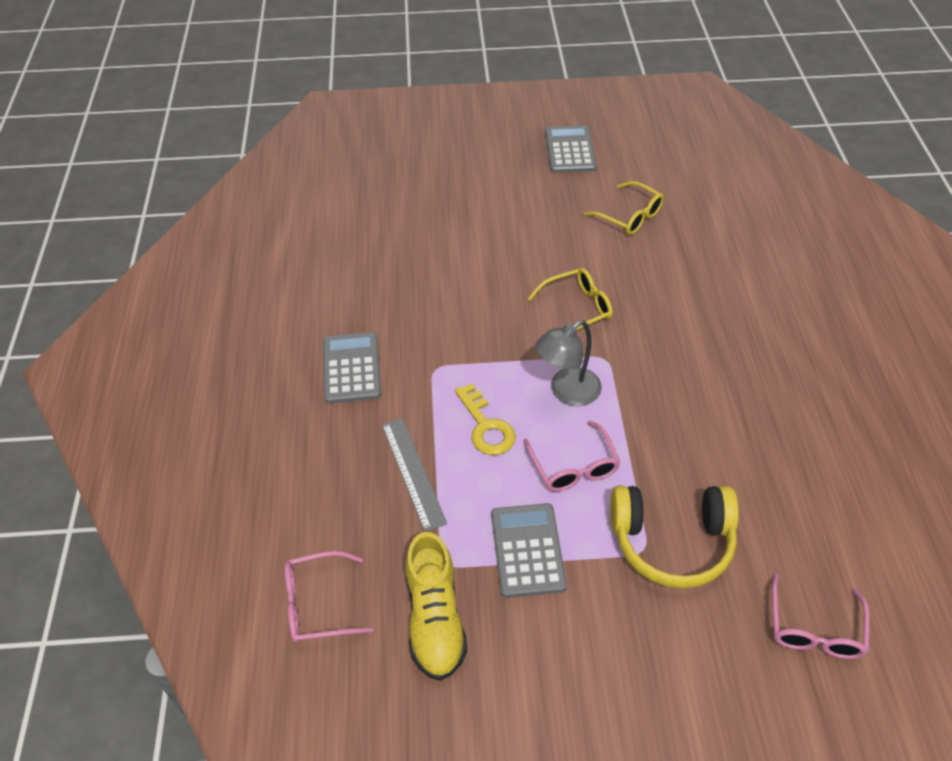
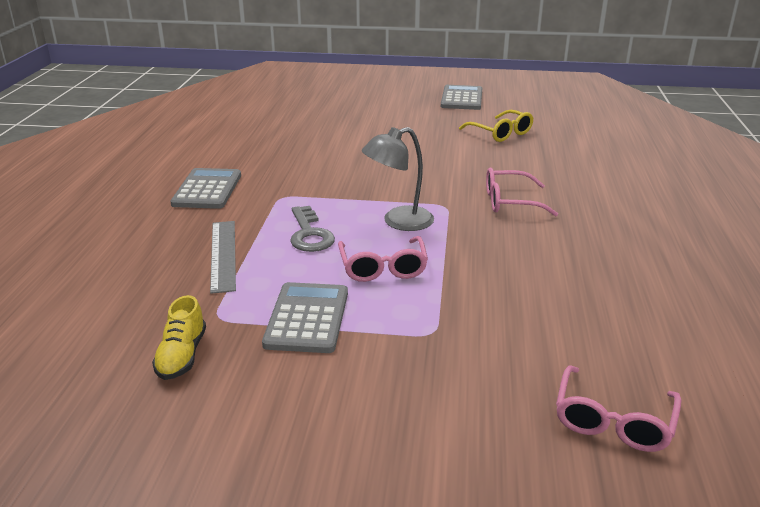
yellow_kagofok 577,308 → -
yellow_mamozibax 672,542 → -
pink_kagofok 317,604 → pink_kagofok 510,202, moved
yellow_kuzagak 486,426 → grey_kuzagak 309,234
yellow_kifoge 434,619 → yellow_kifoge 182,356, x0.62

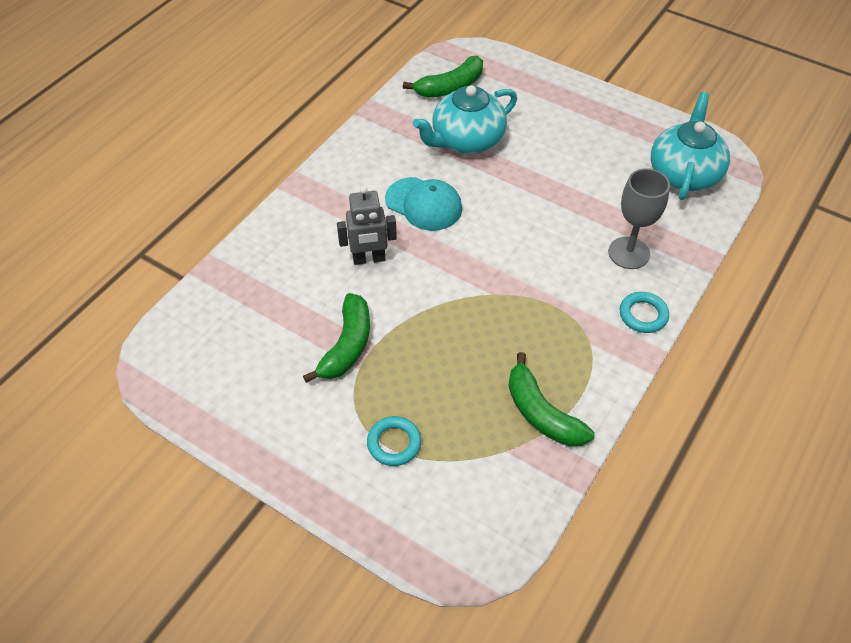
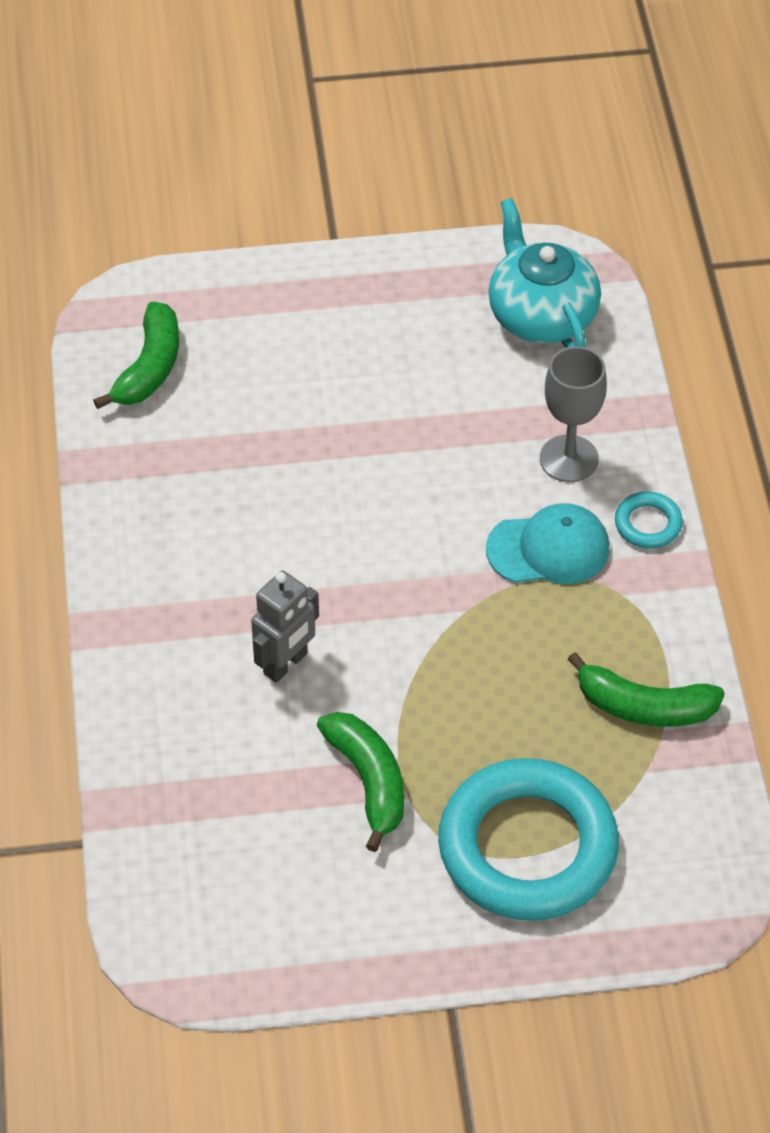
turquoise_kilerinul 466,140 → -
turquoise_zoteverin 424,204 → turquoise_zoteverin 548,549, moved
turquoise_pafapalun 394,443 → turquoise_pafapalun 527,847, x2.43

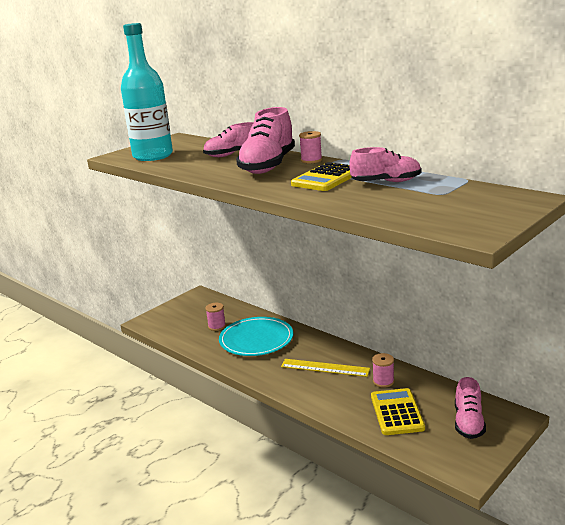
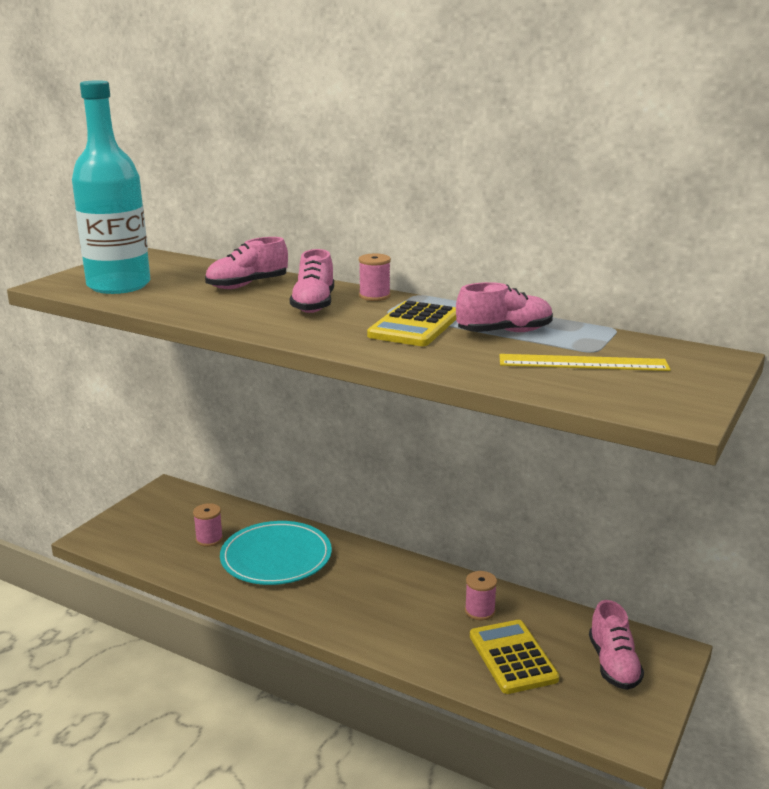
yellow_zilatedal 325,368 → yellow_zilatedal 583,363, moved
pink_kifoge 268,166 → pink_kifoge 314,304, x0.62

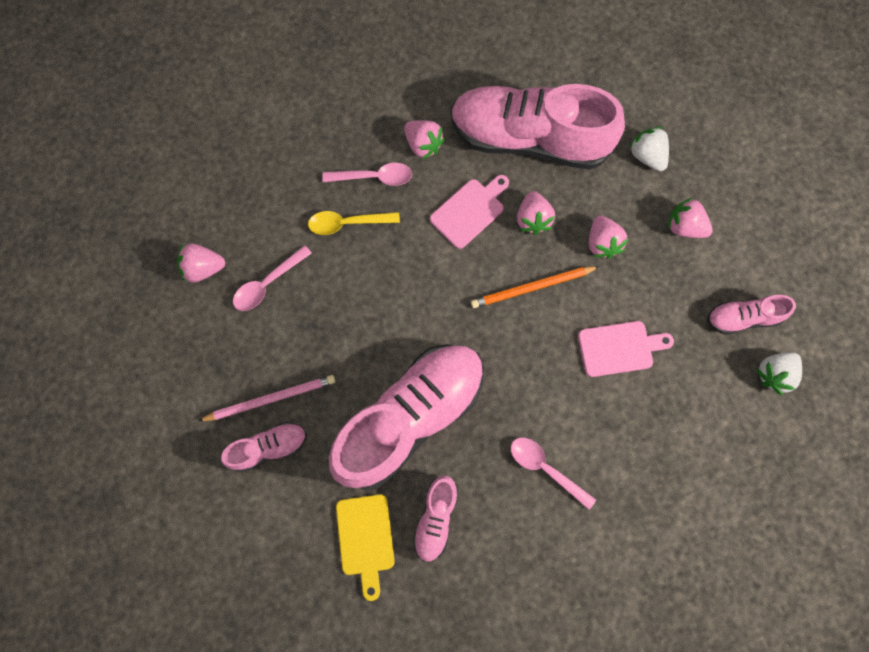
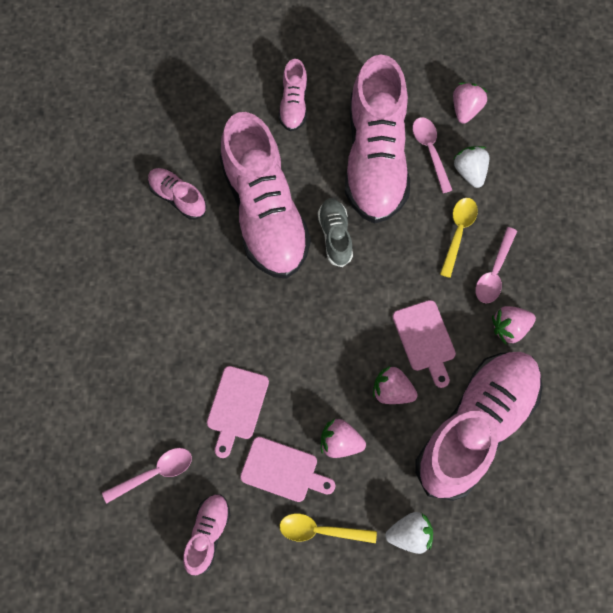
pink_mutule 271,399 → -
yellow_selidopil 366,539 → -
orange_mutule 532,288 → -
- → pink_selidopil 283,470
- → grey_kifoge 335,236
- → pink_kifoge 375,158
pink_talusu 545,468 → pink_talusu 155,473, moved
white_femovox 773,374 → white_femovox 470,172, moved
pink_femovox 684,227 → yellow_talusu 320,530

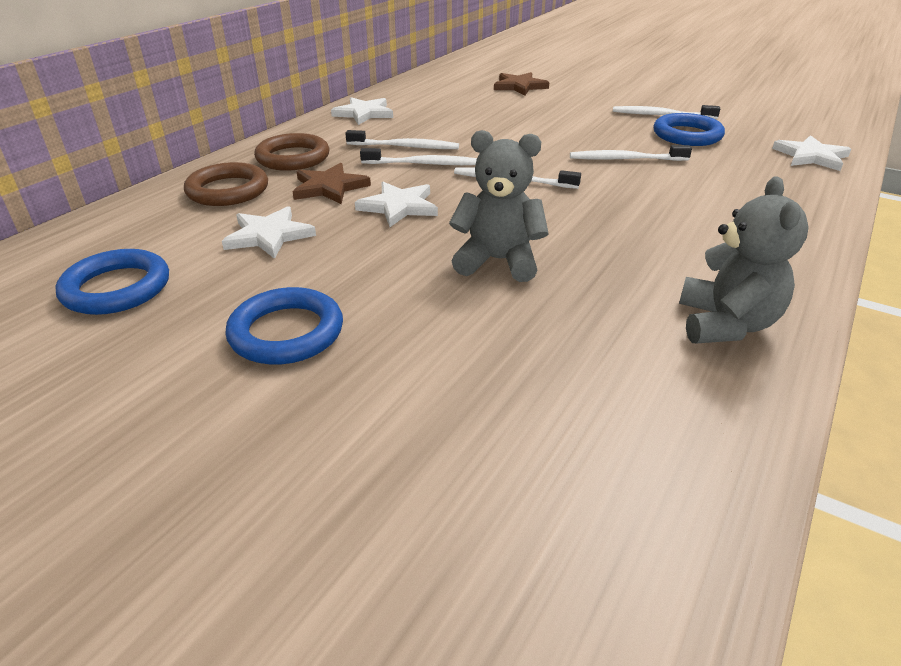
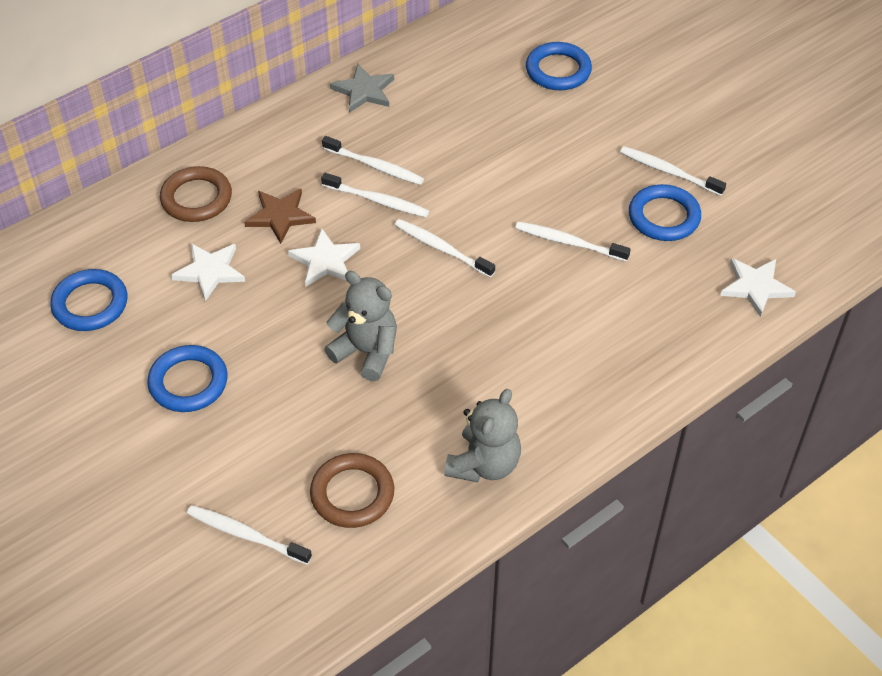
- → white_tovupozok 246,534
brown_pafapalun 293,158 → brown_pafapalun 352,494, moved
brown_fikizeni 519,86 → blue_pafapalun 558,70
white_fikizeni 364,113 → grey_fikizeni 364,91

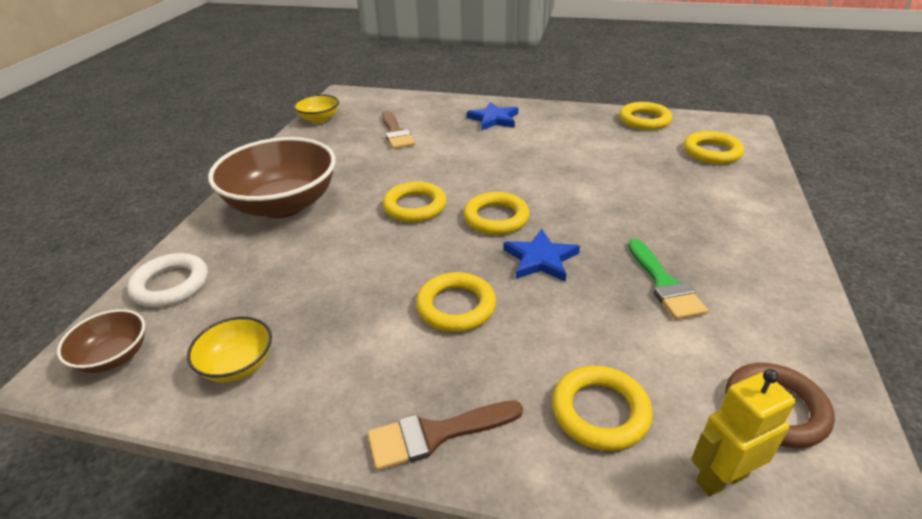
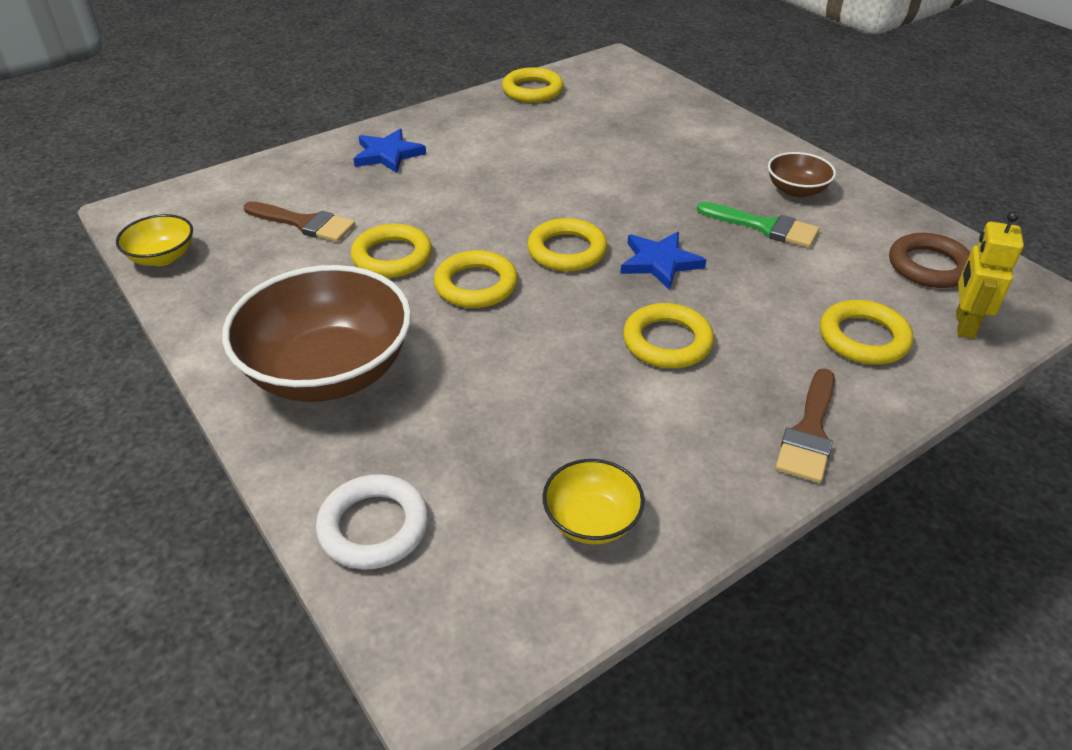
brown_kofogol 113,357 → brown_kofogol 796,190, moved
yellow_pafapalun 712,152 → yellow_pafapalun 392,256, moved

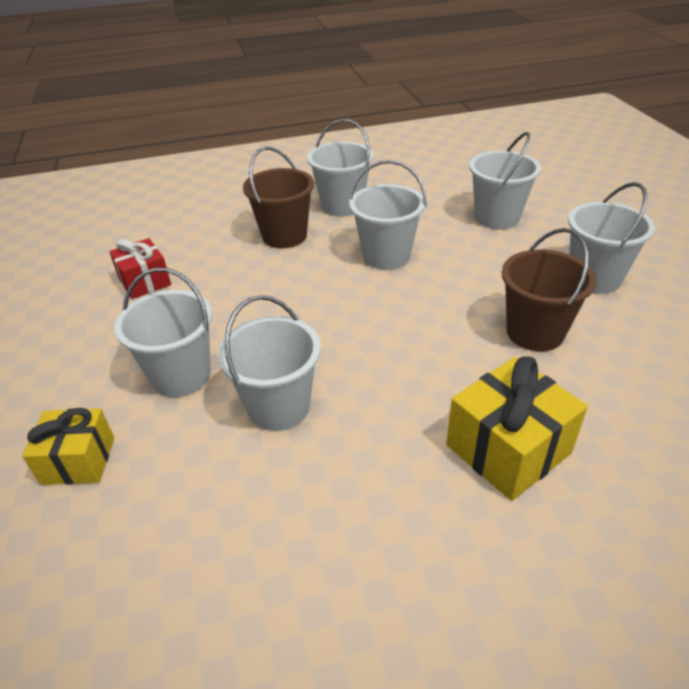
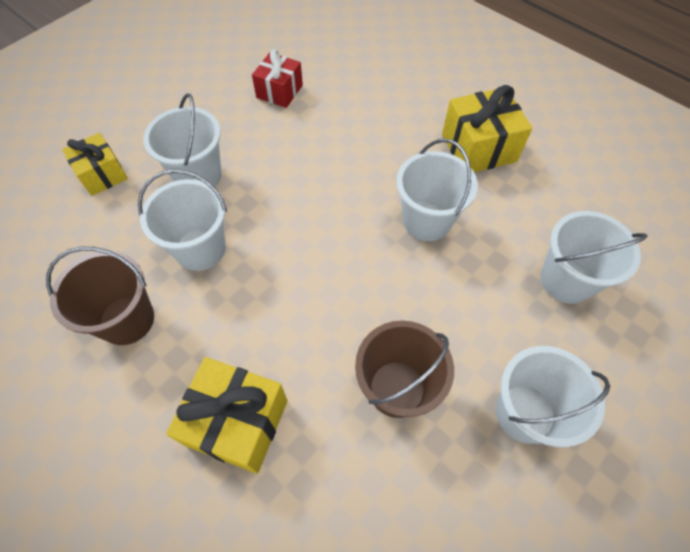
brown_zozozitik 284,236 → brown_zozozitik 127,320, moved
white_zozozitik 342,205 → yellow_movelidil 478,148

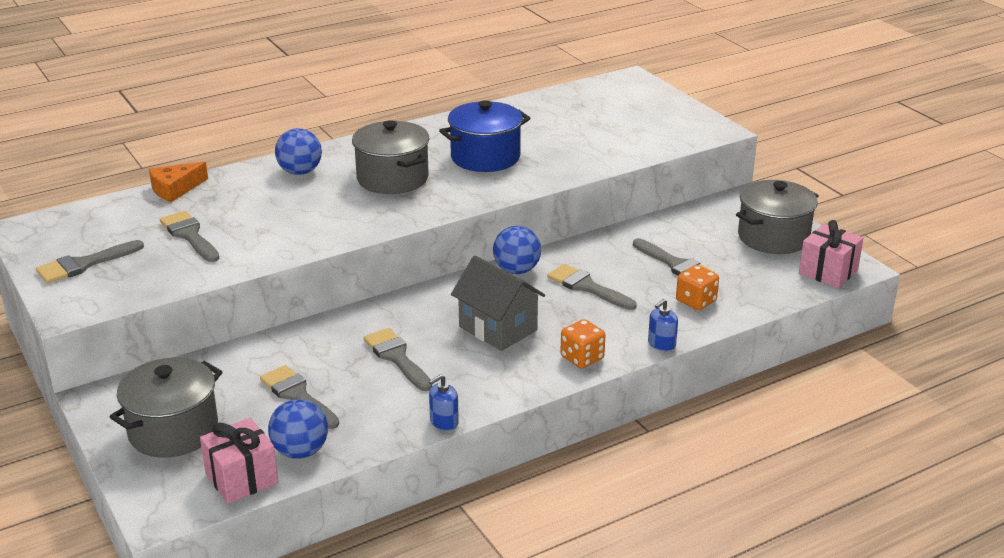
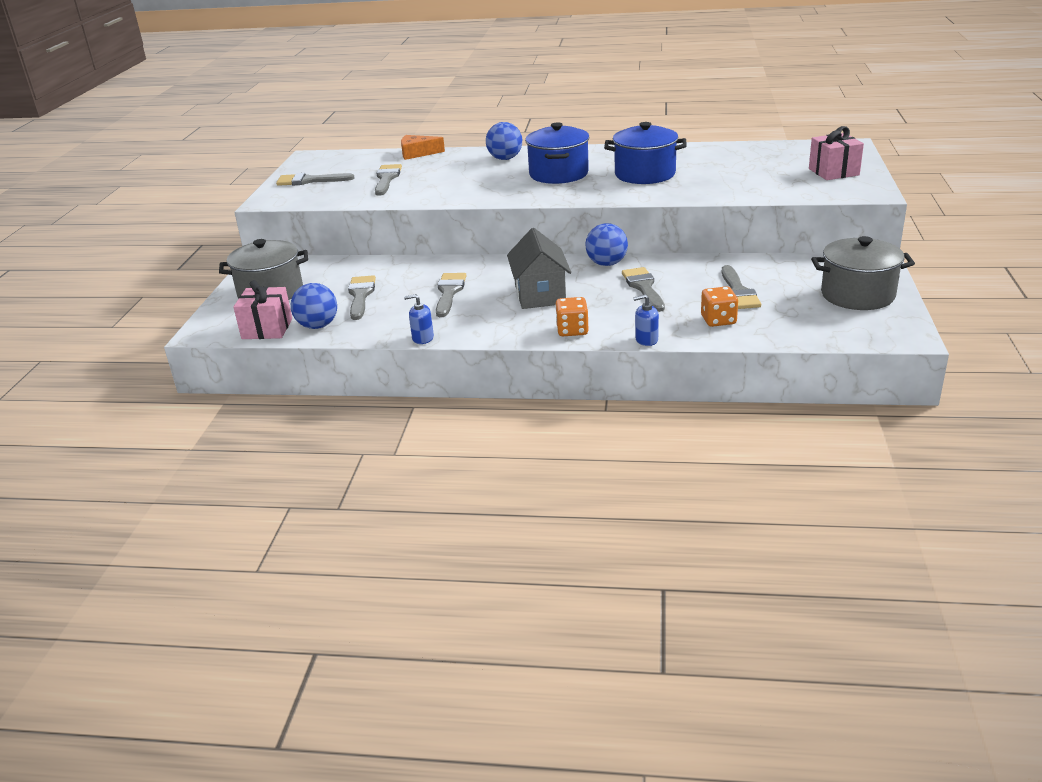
pink_movelidil 828,272 → pink_movelidil 833,172, moved
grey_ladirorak 392,178 → blue_ladirorak 558,174

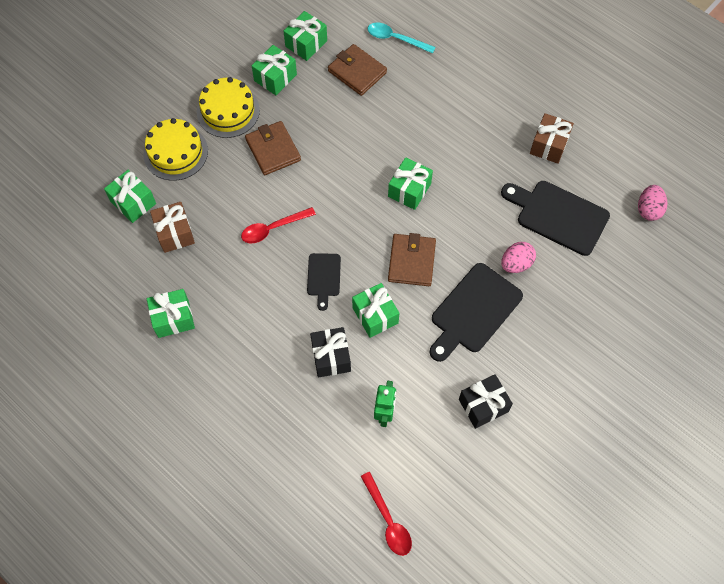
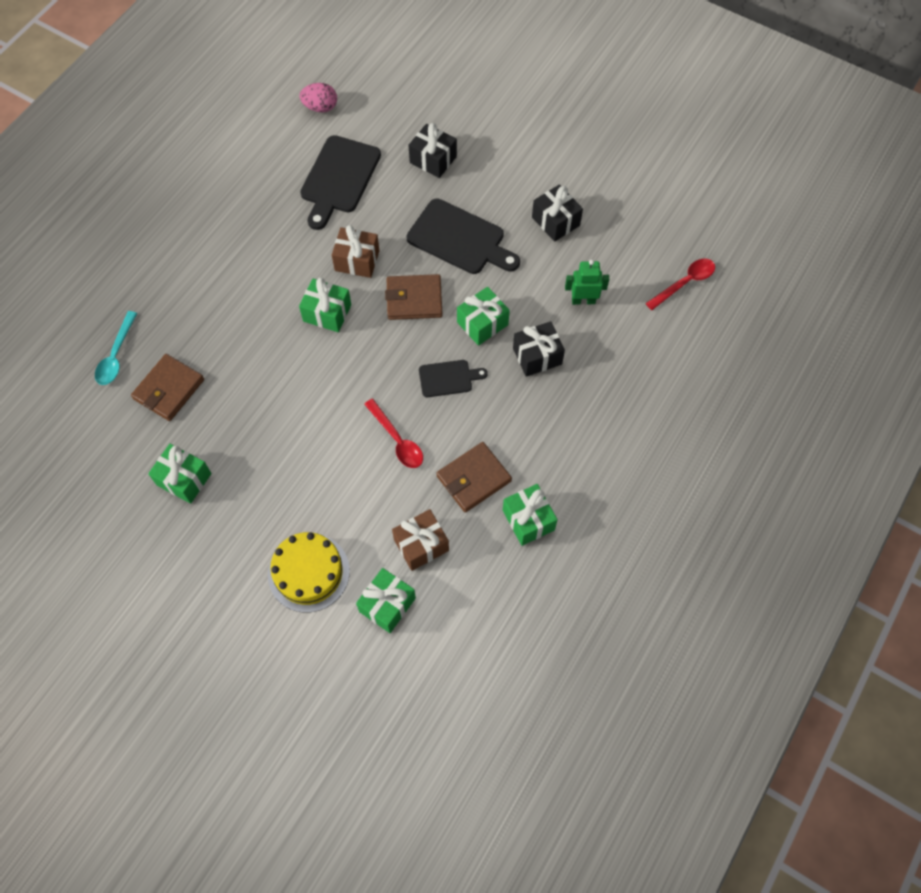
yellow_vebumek 228,111 → -
green_movelidil 306,44 → -
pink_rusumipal 516,264 → -
- → black_movelidil 433,160
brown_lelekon 273,150 → brown_lelekon 473,478, moved
brown_movelidil 549,145 → brown_movelidil 357,260, moved

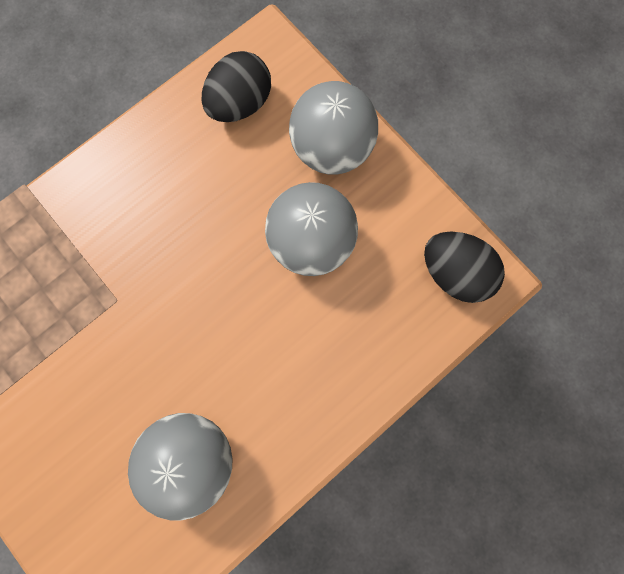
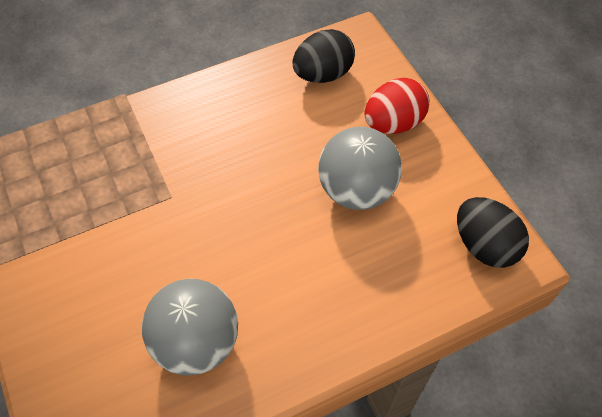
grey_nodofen 331,149 → red_rusumipal 393,123

